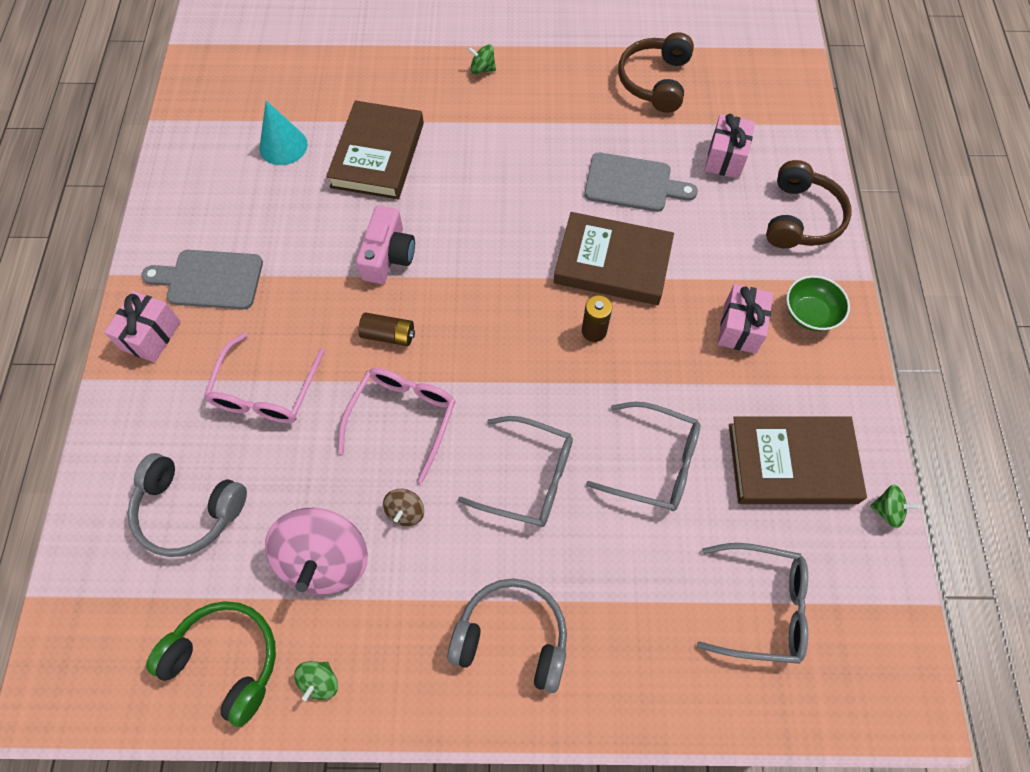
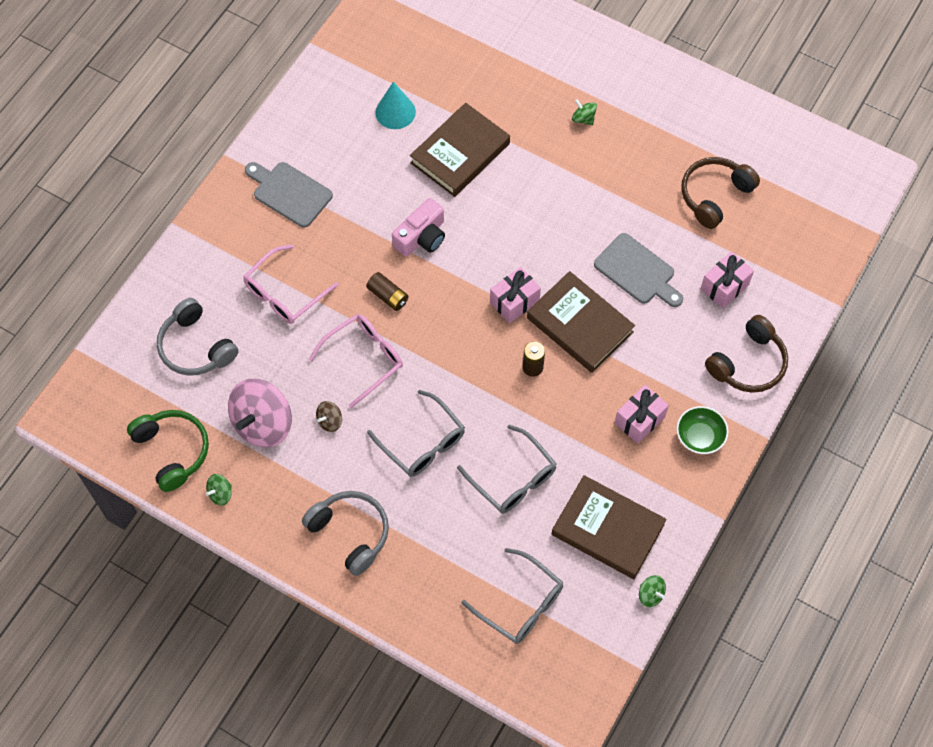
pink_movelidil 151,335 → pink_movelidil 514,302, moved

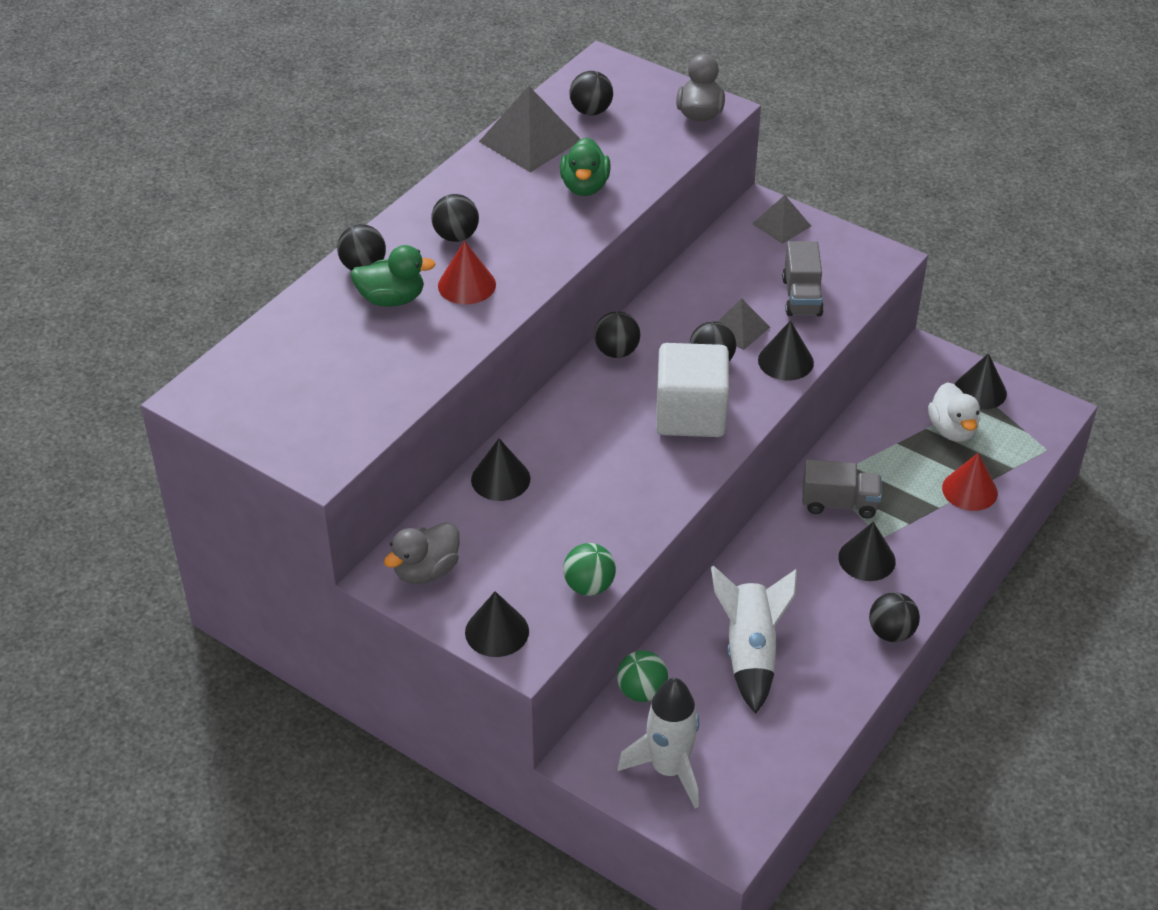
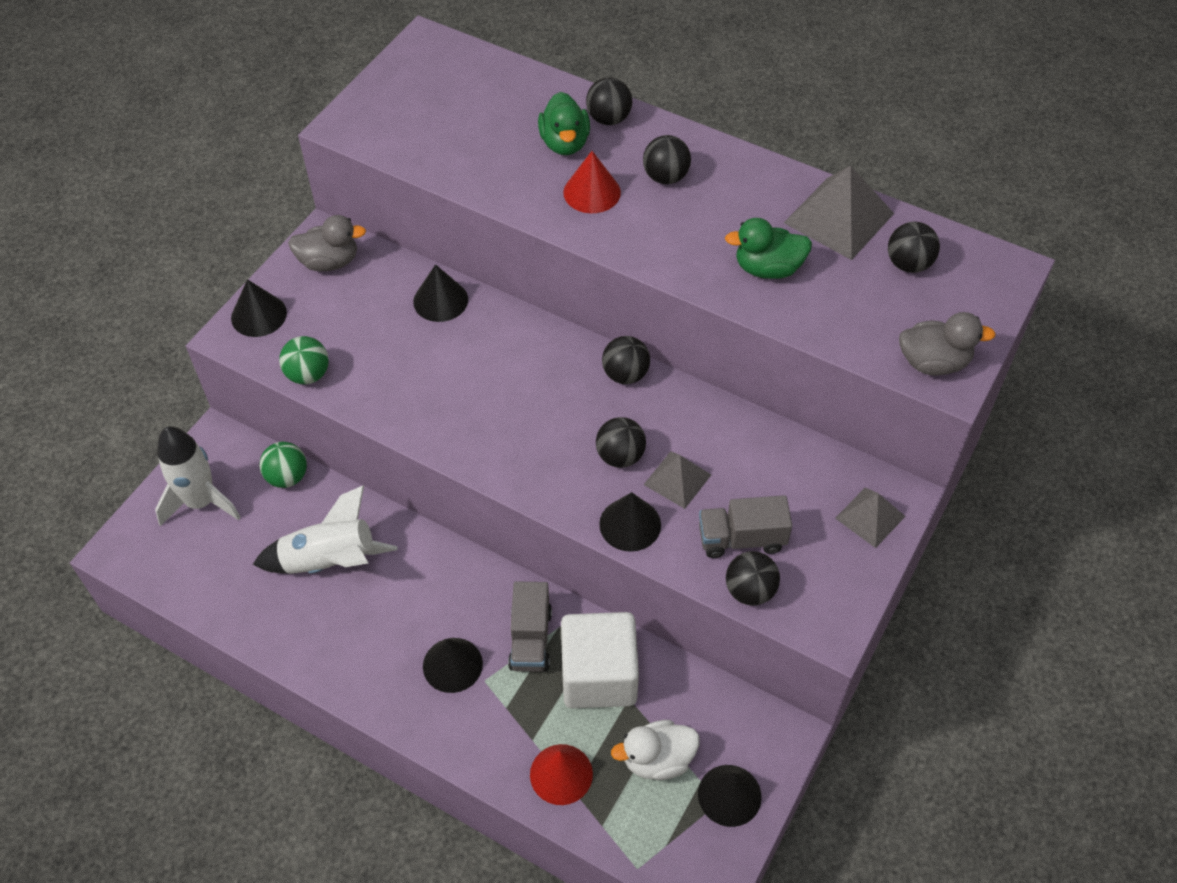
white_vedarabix 690,414 → white_vedarabix 599,675, moved
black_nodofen 891,632 → black_nodofen 750,591, moved
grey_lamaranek 426,570 → grey_lamaranek 329,262, 135 degrees clockwise

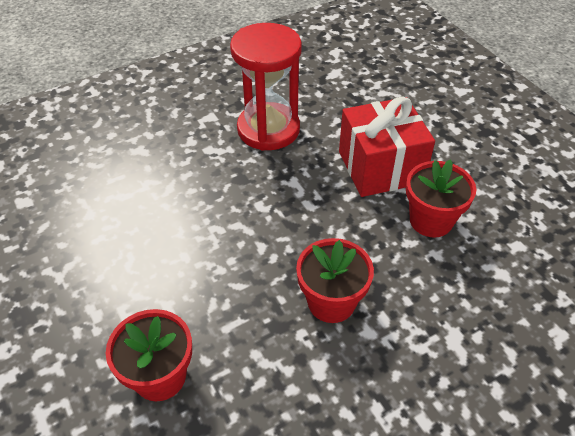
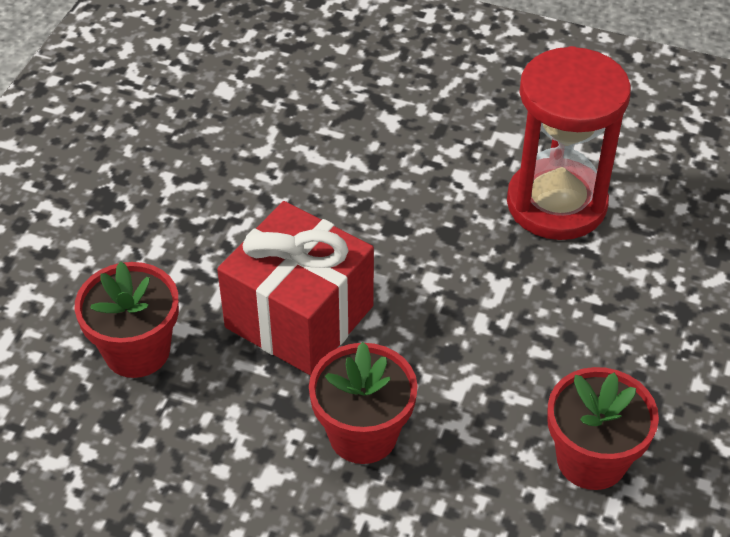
red_movelidil 380,167 → red_movelidil 299,317, moved

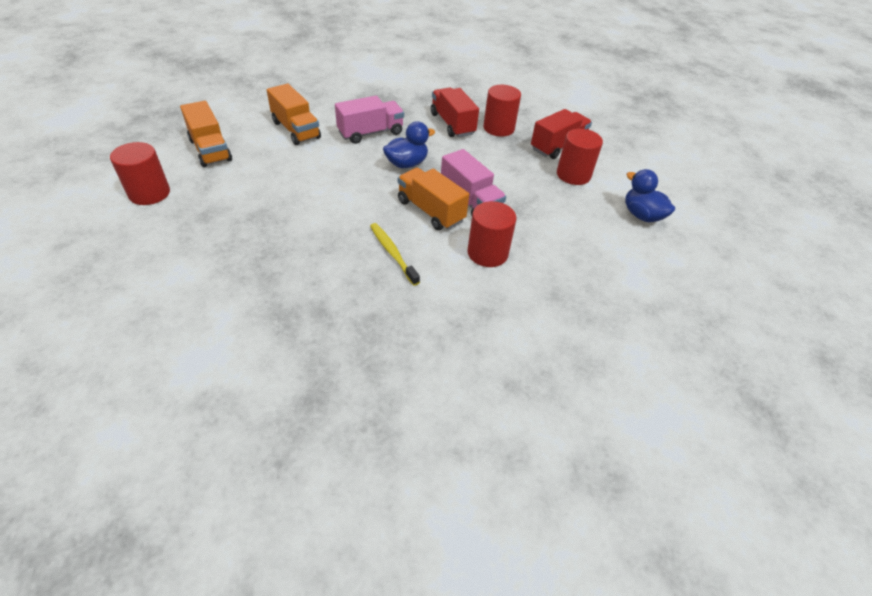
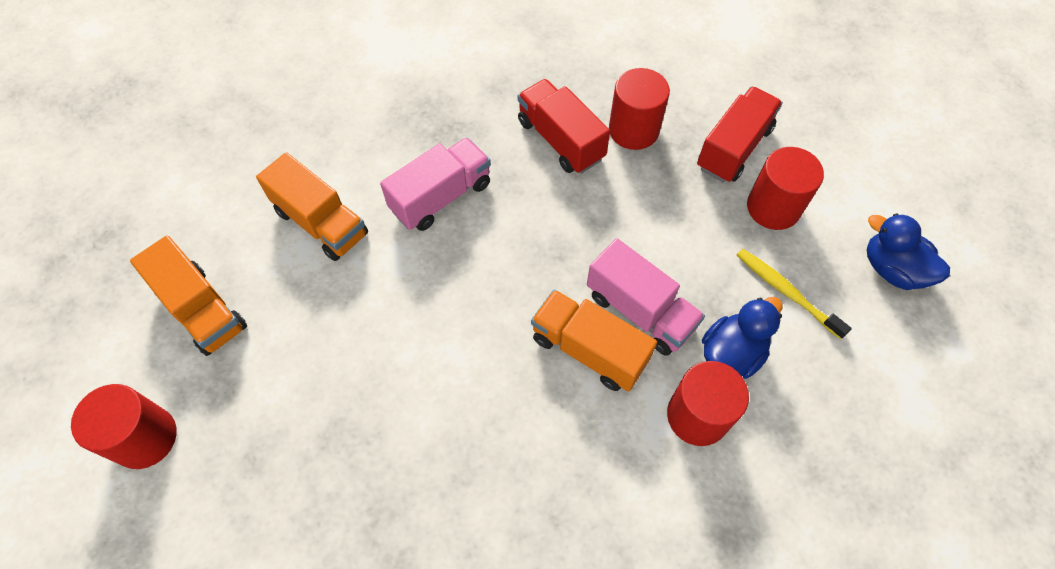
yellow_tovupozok 392,253 → yellow_tovupozok 786,292, moved
blue_lamaranek 406,164 → blue_lamaranek 732,353, moved

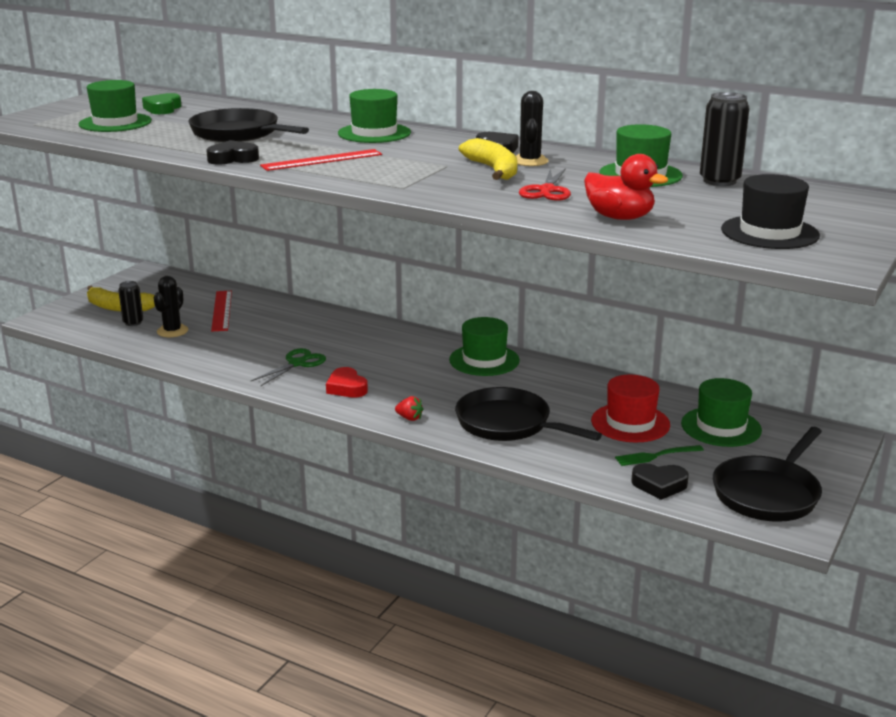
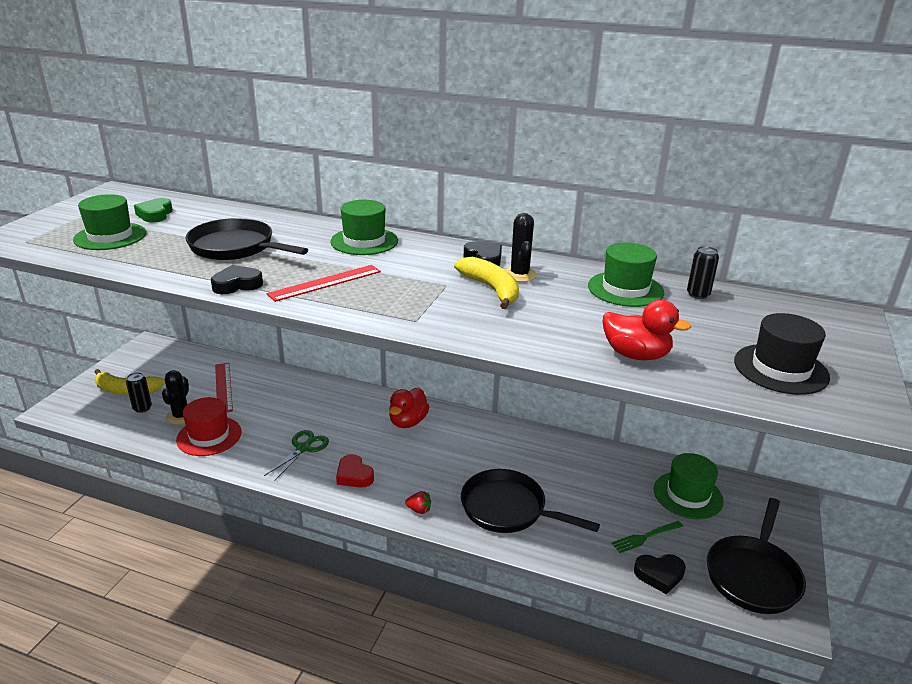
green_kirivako 484,360 → -
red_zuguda 547,190 → -
- → red_lamaranek 408,422
red_kirivako 630,423 → red_kirivako 209,436, moved
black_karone 719,181 → black_karone 698,294, x0.63

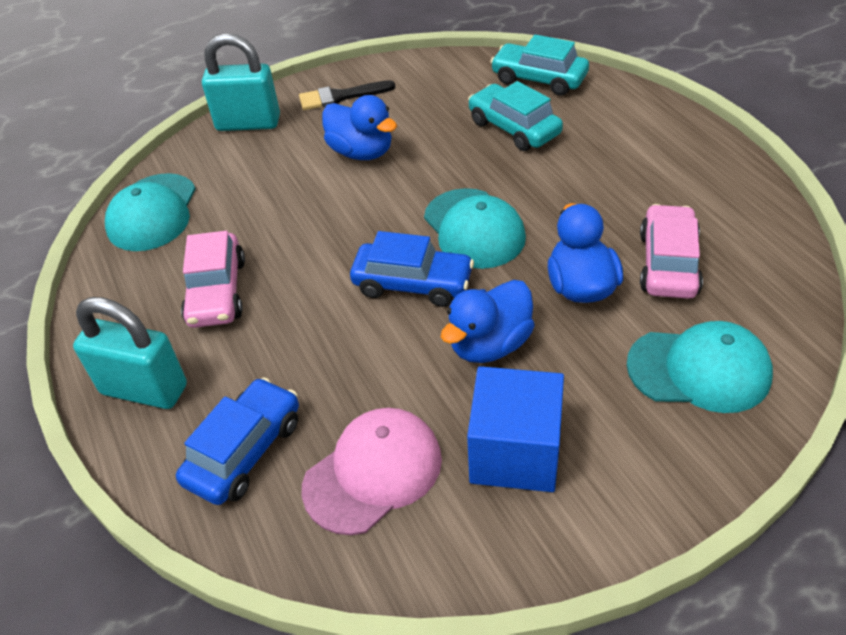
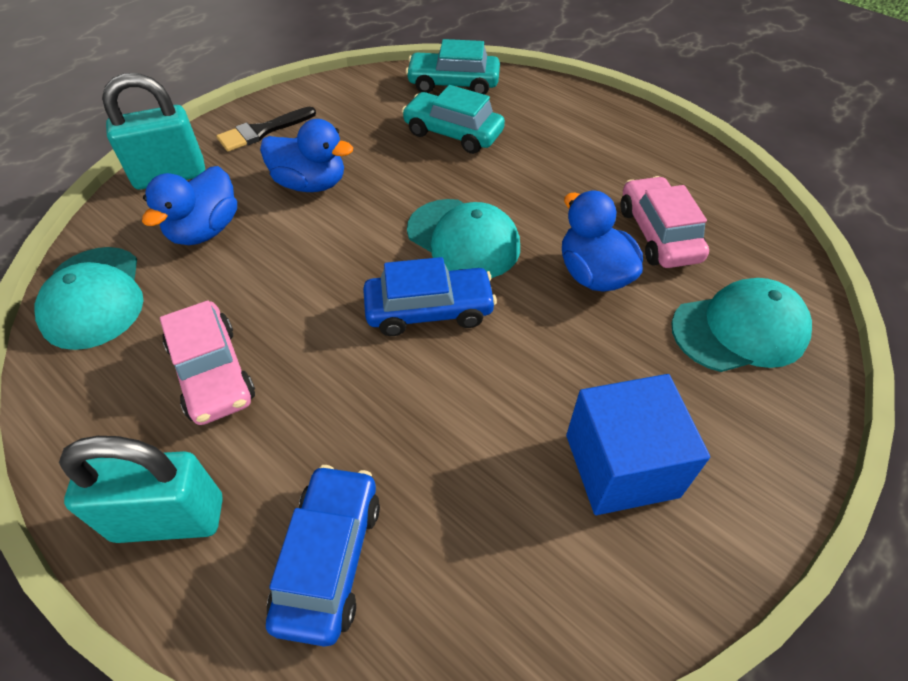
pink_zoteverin 373,472 → -
blue_lamaranek 489,344 → blue_lamaranek 205,230, moved

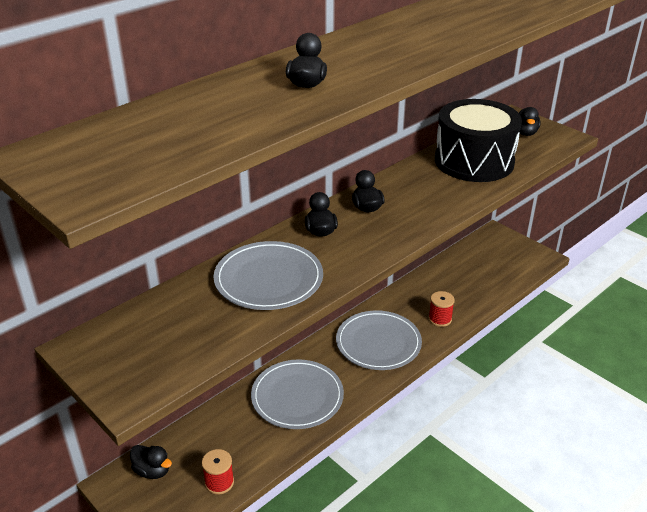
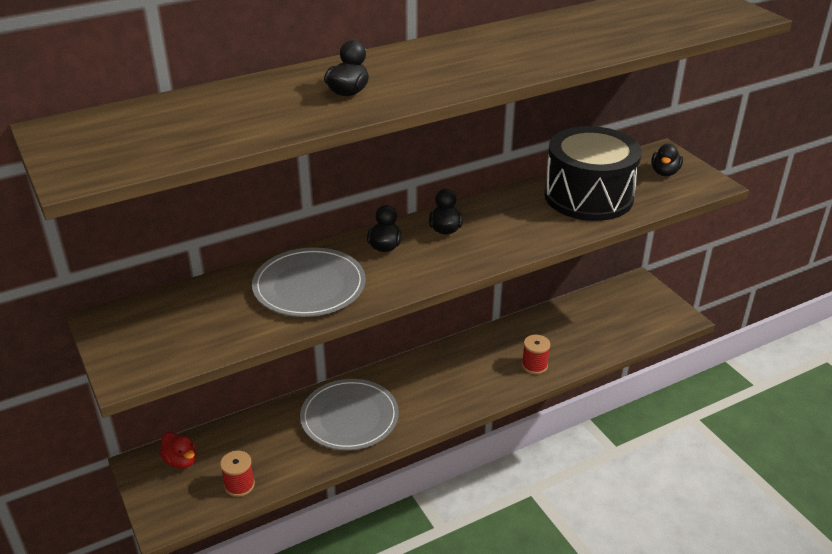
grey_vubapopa 378,343 → -
black_lamaranek 152,471 → red_lamaranek 181,461

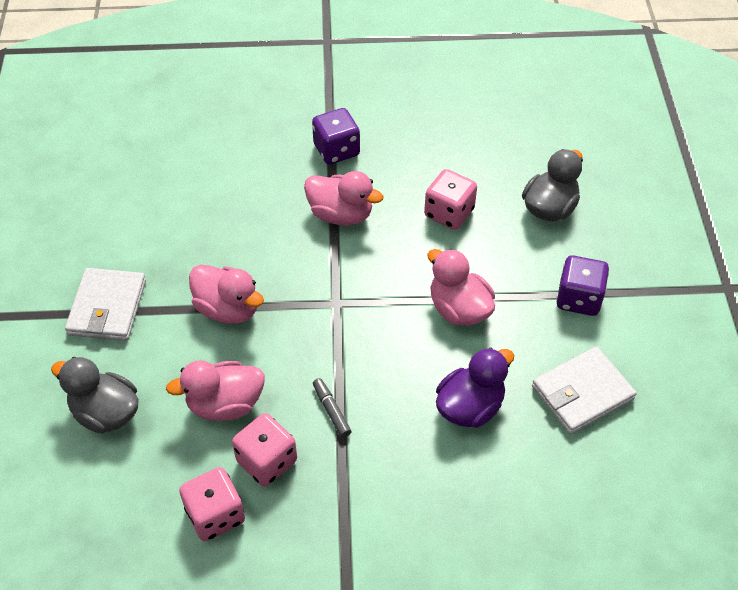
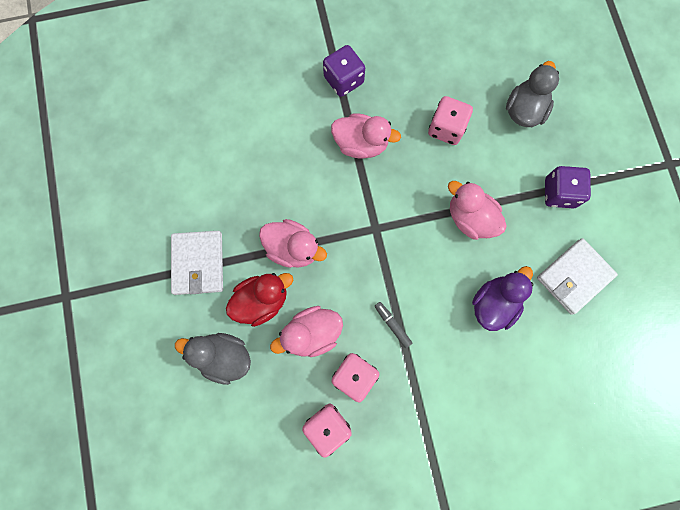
- → red_lamaranek 261,300

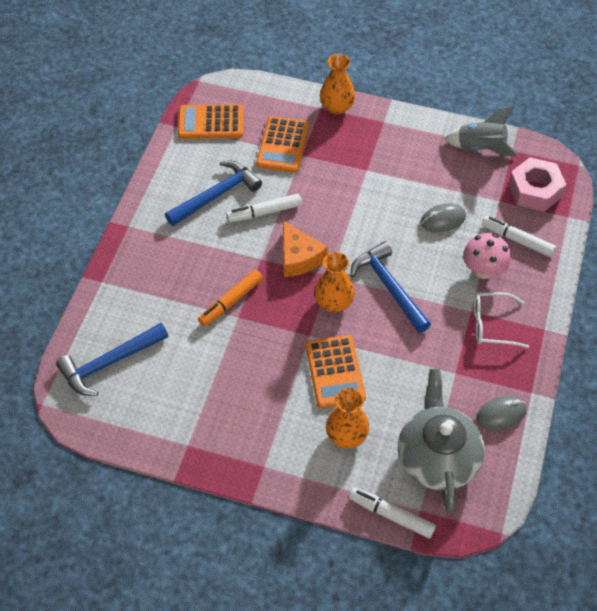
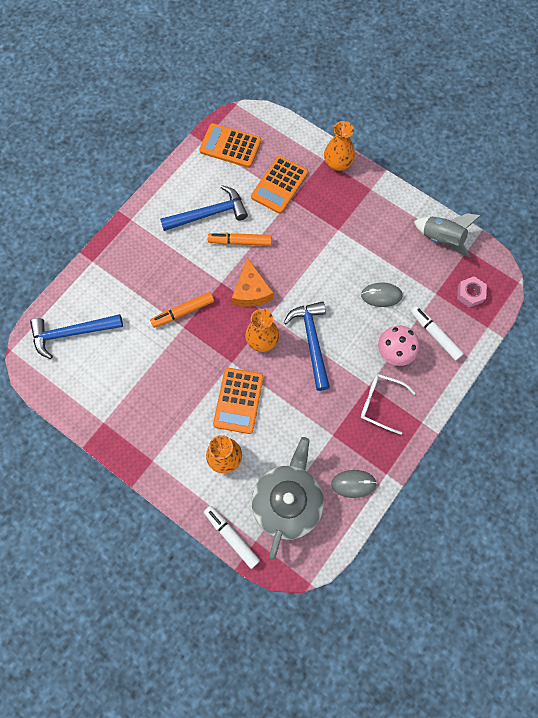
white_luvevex 264,212 → orange_luvevex 240,242
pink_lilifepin 535,190 → pink_lilifepin 470,294, x0.62

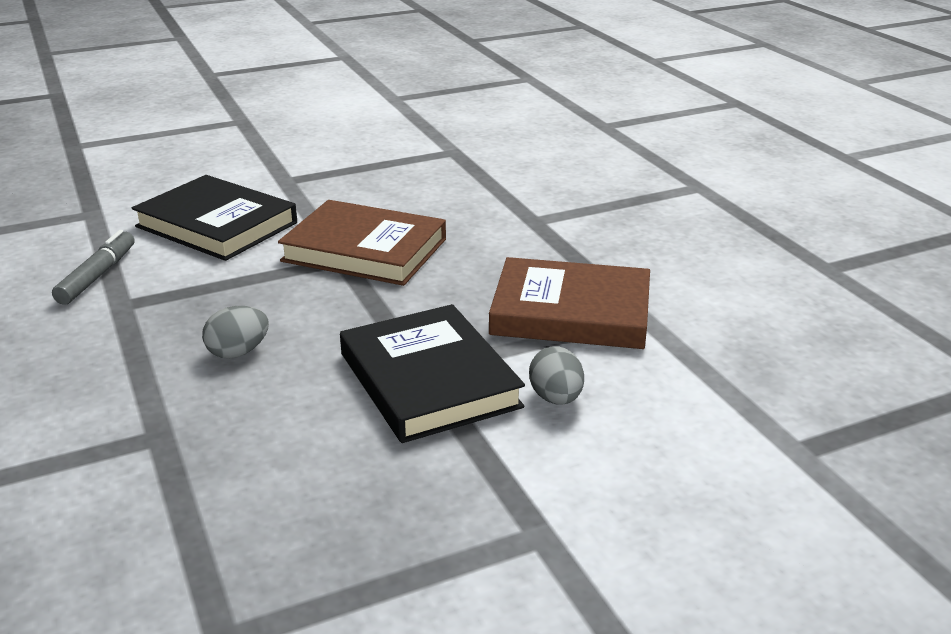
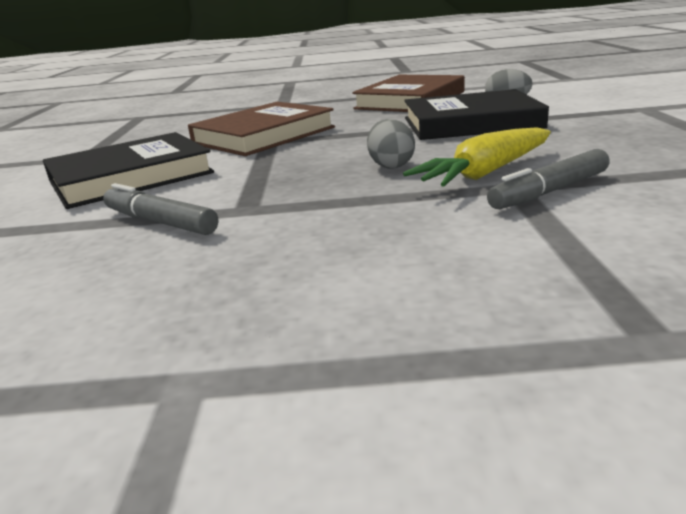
- → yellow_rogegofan 485,173
- → grey_luvevex 549,191

